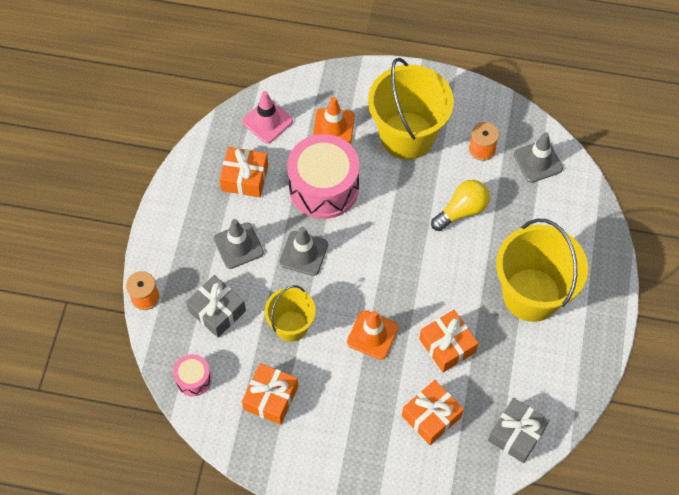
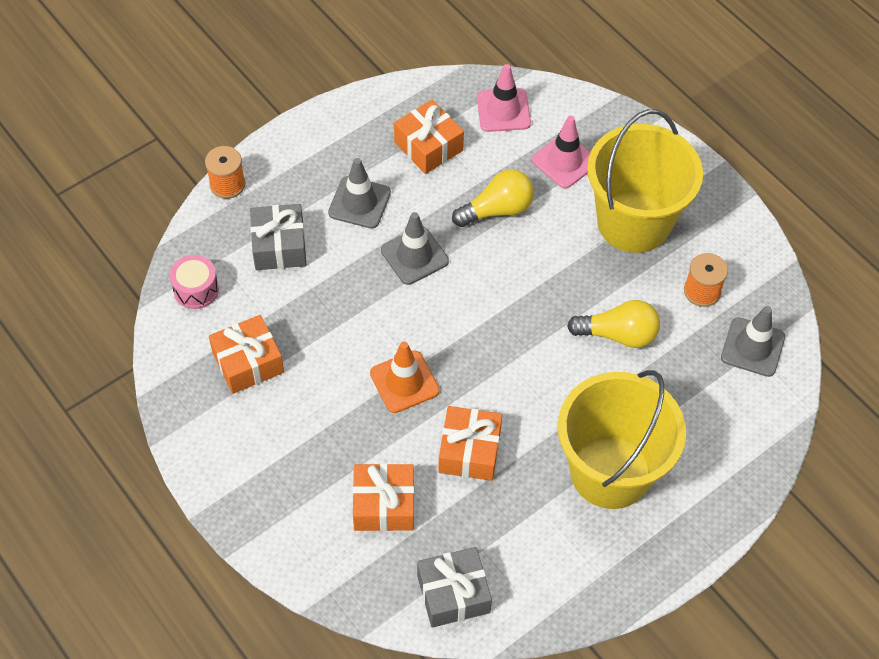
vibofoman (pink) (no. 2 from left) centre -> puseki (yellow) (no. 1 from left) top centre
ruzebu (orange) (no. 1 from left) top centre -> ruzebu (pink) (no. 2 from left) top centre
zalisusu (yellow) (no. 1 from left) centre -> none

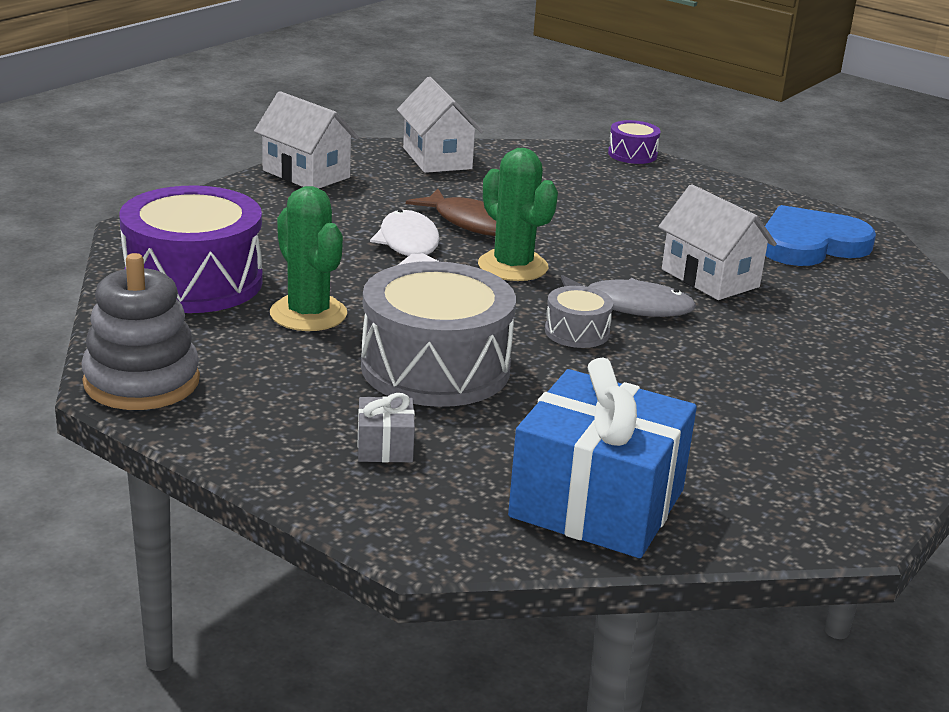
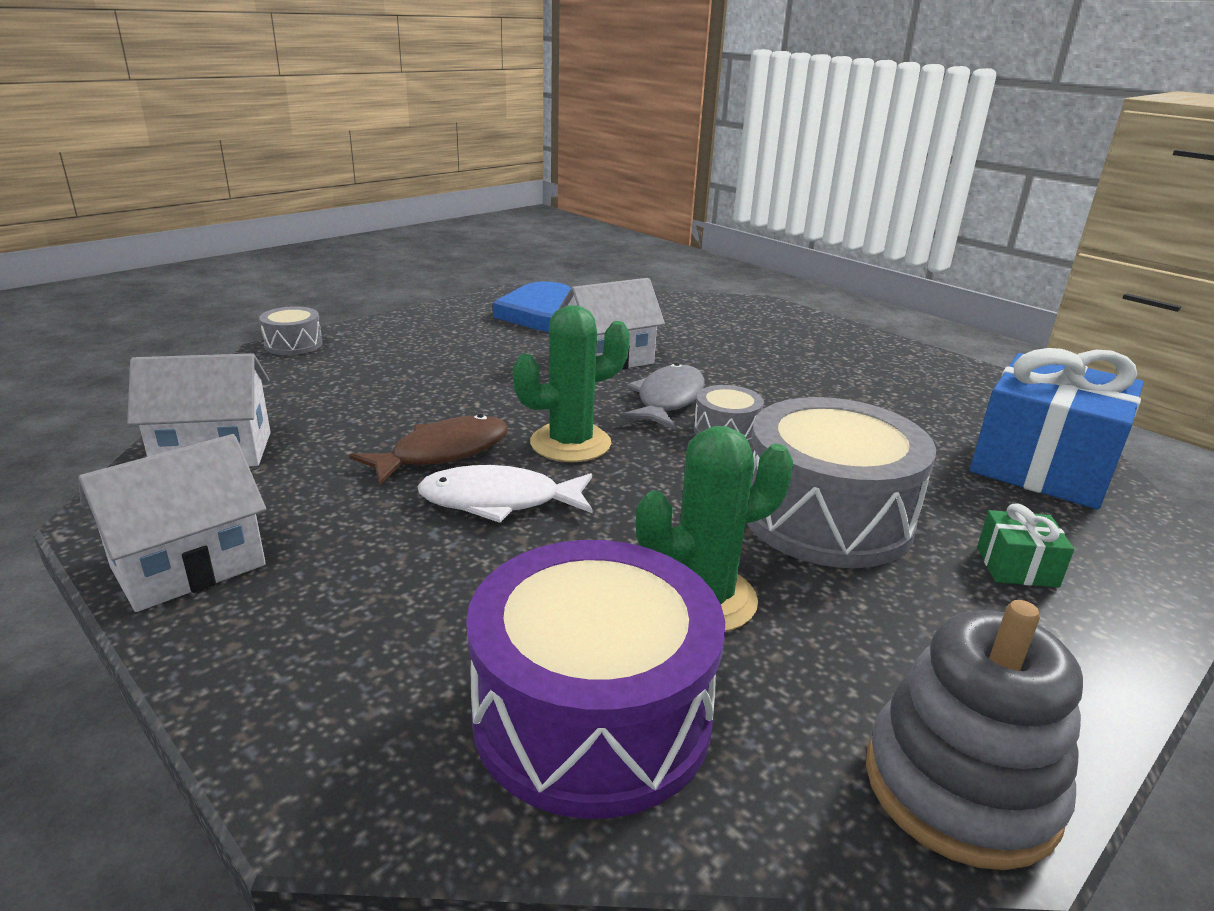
vibofoman (purple) (no. 2 from left) top right -> vibofoman (grey) (no. 1 from left) middle left
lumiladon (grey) centre -> lumiladon (green) middle right

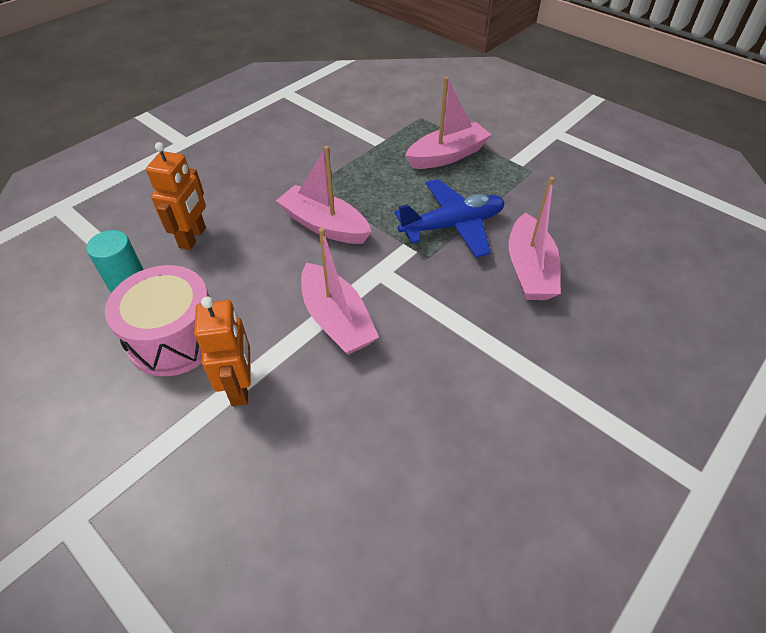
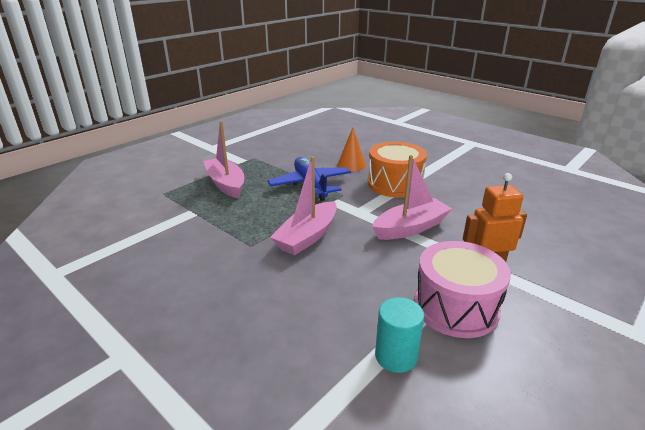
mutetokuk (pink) (no. 4 from left) middle right -> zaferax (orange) centre
none -> vibofoman (orange) centre
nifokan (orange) (no. 1 from left) top left -> none

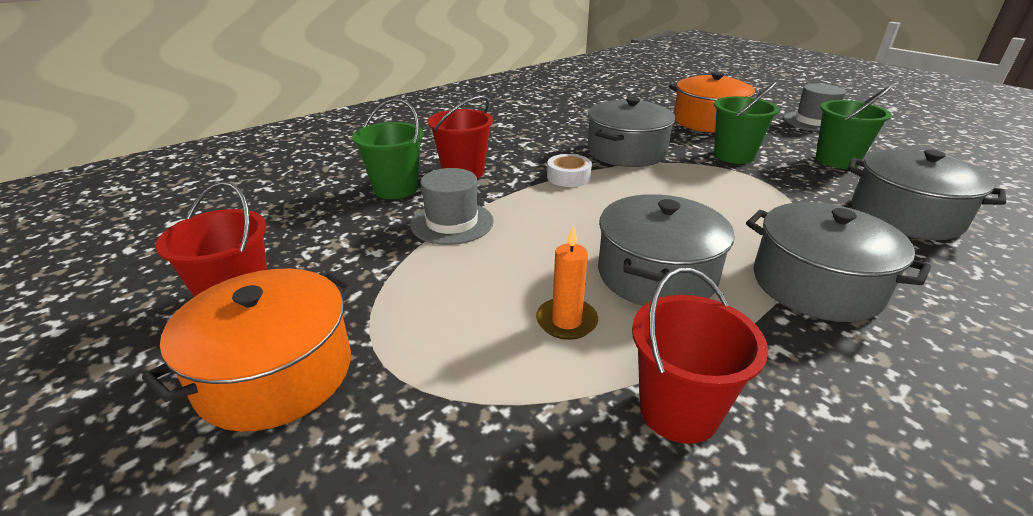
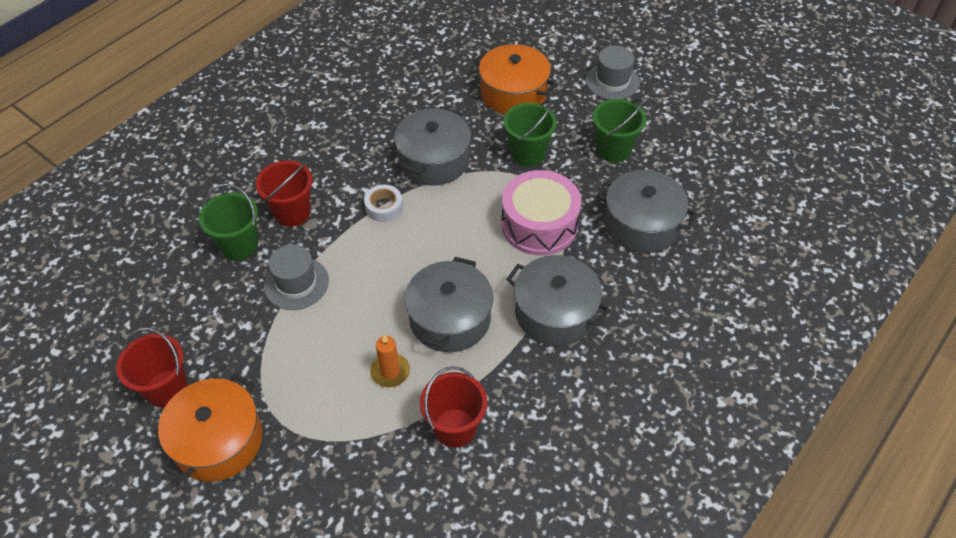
none -> vibofoman (pink) centre

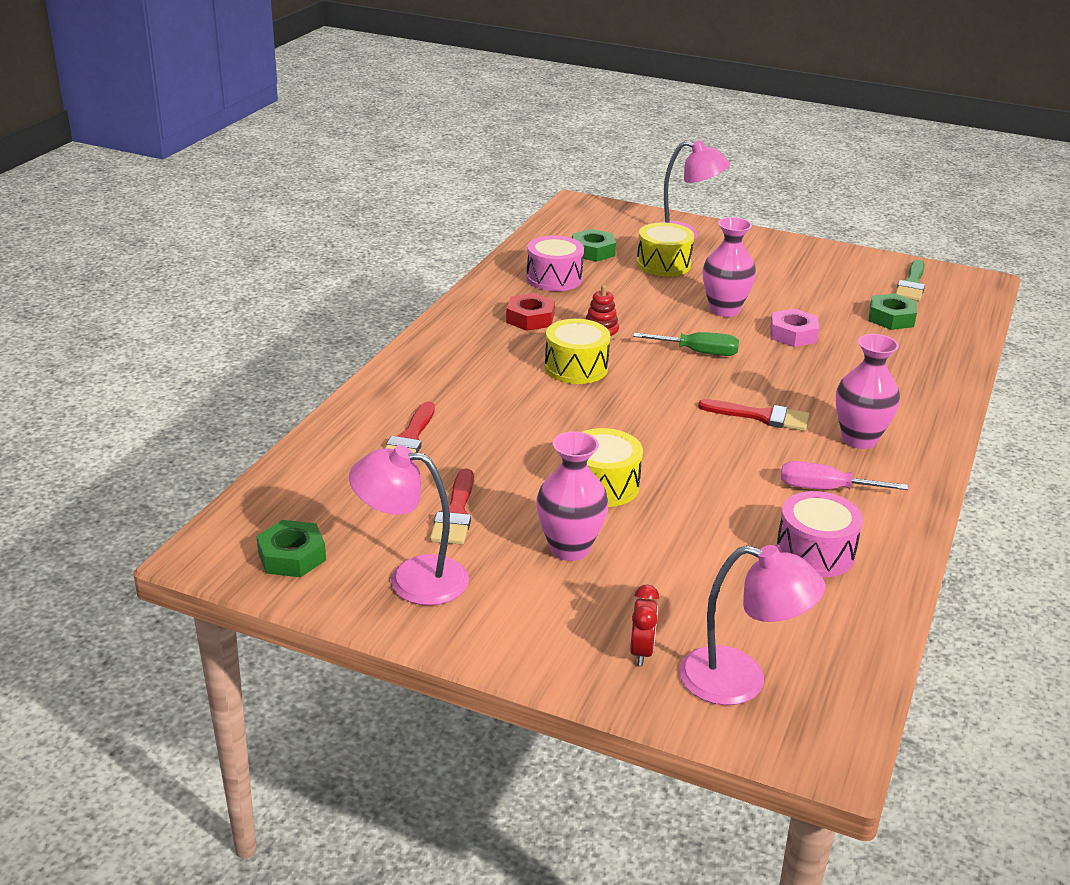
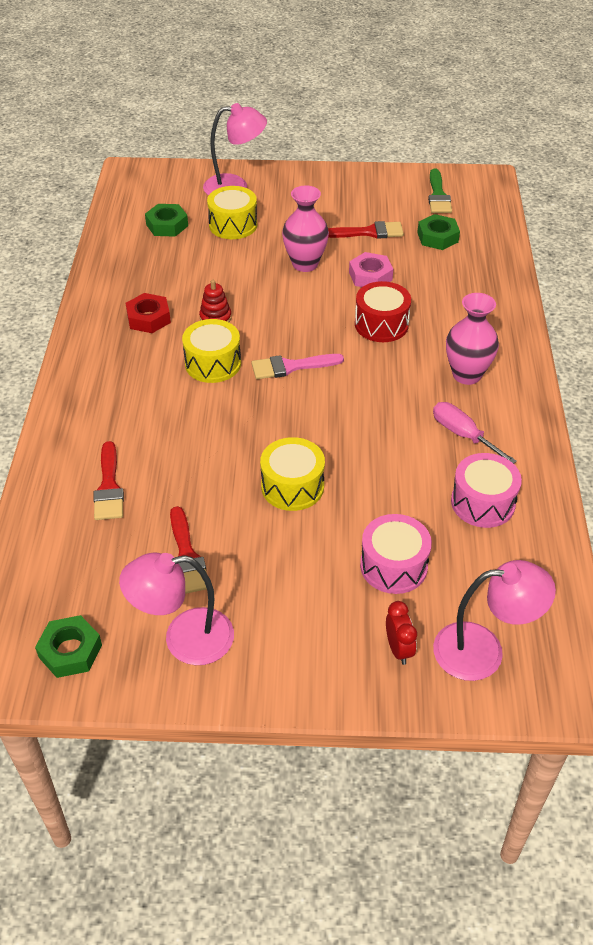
none -> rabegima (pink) centre
rabegima (red) (no. 3 from left) middle right -> rabegima (red) (no. 3 from left) top centre, relocated
none -> vibofoman (red) top centre
vibofoman (pink) (no. 1 from left) top centre -> vibofoman (pink) (no. 1 from left) middle right, relocated
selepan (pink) middle right, 60 degrees clockwise
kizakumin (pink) (no. 1 from left) centre -> none
selepan (green) centre -> none

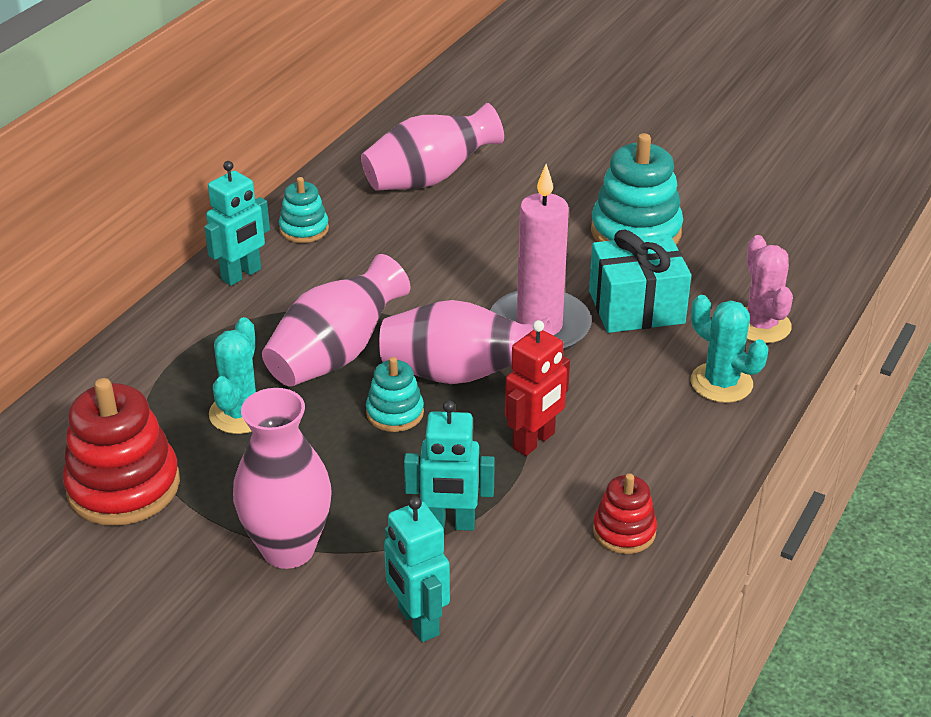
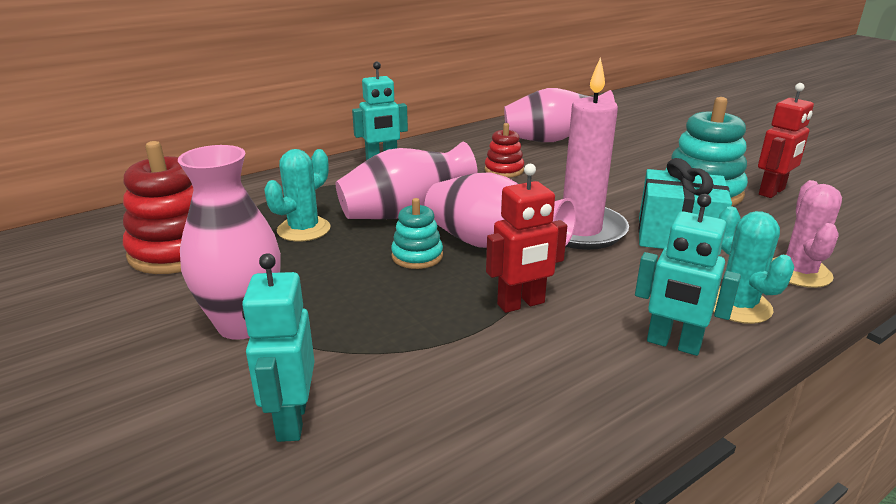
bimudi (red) (no. 2 from left) bottom right -> bimudi (red) (no. 2 from left) top centre, relocated
nifokan (turquoise) (no. 3 from left) centre -> nifokan (turquoise) (no. 3 from left) middle right, relocated
none -> nifokan (red) (no. 2 from left) top right
bimudi (turquoise) (no. 1 from left) top left -> none

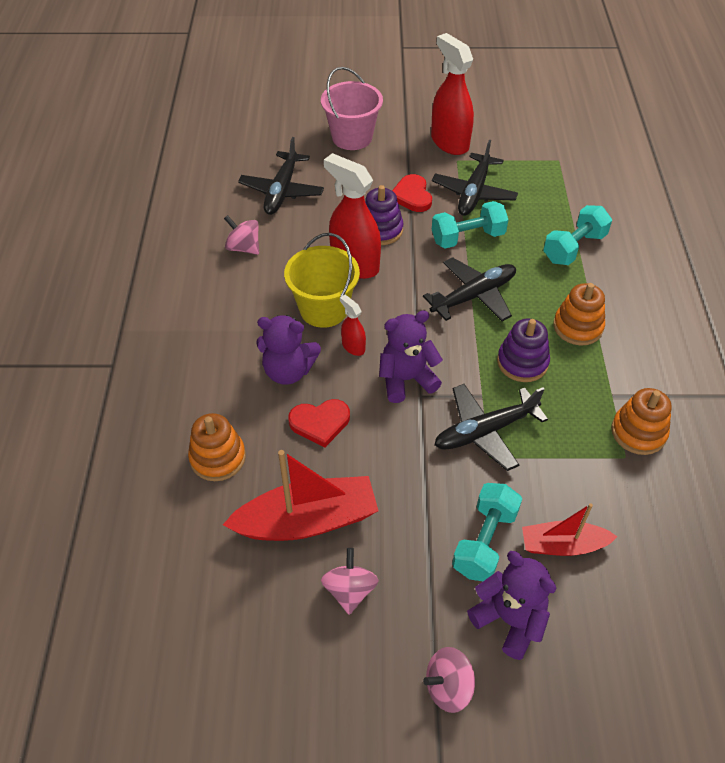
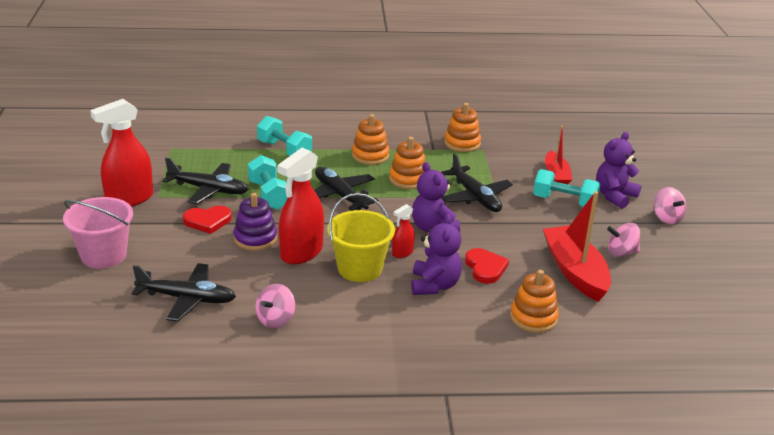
bimudi (purple) (no. 2 from left) middle right -> bimudi (orange) (no. 2 from left) centre

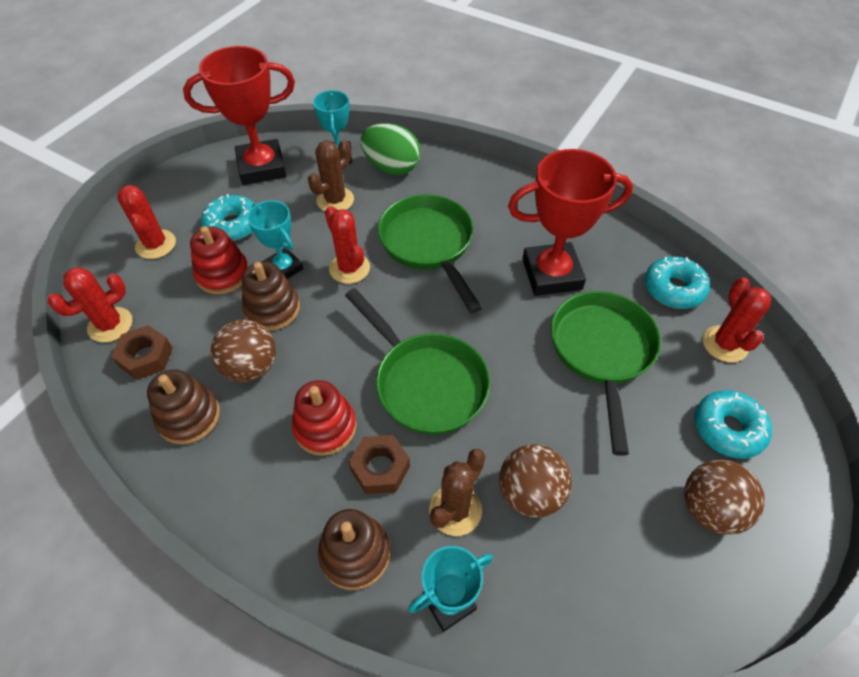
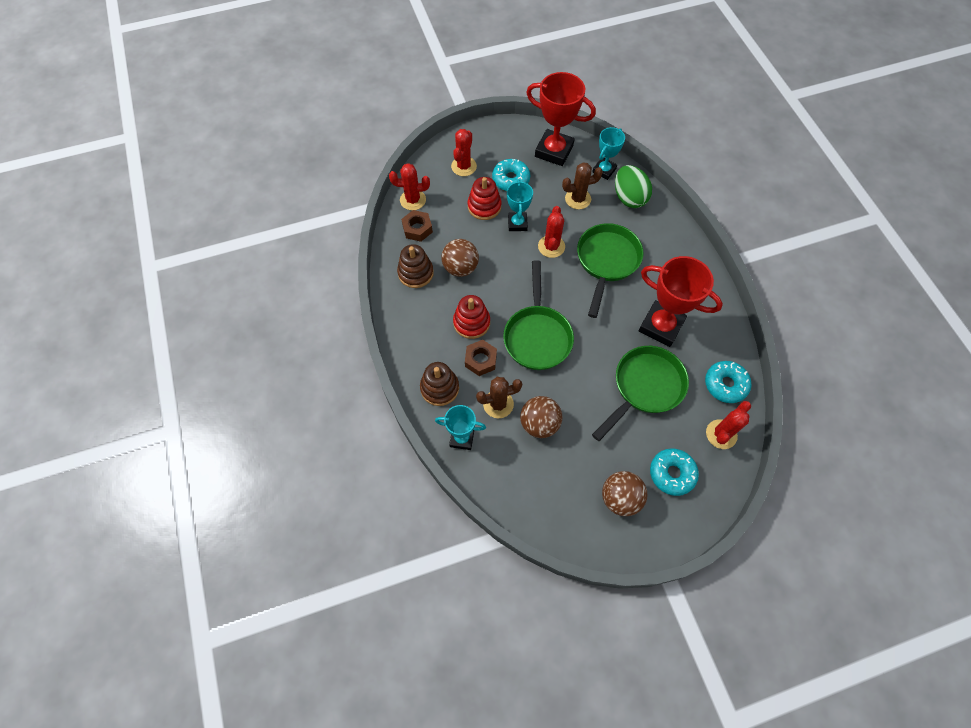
bimudi (brown) (no. 2 from left) middle left -> none

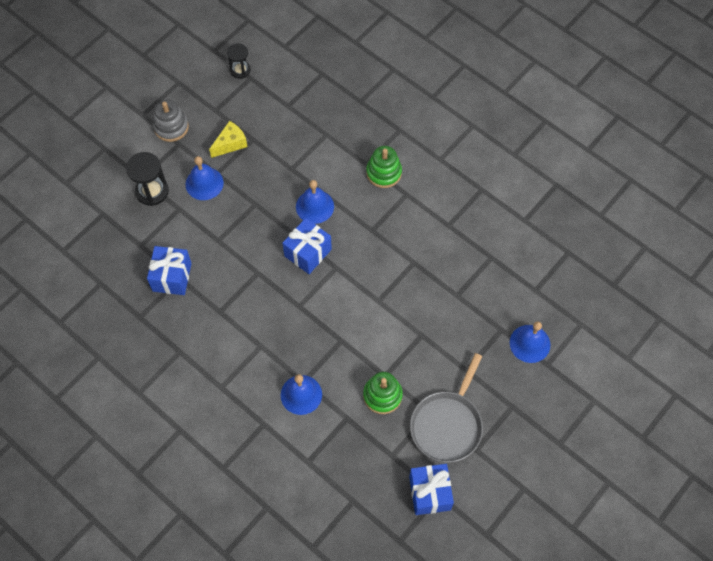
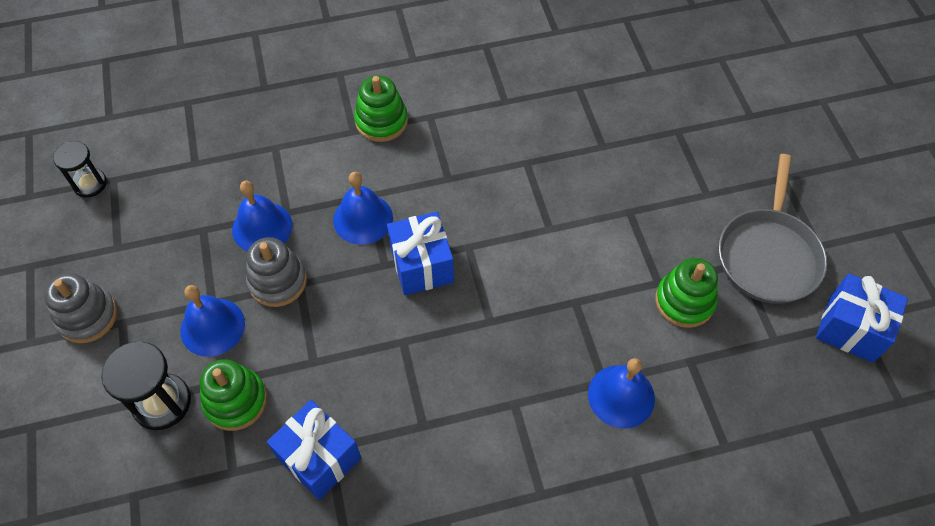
none -> bimudi (green) (no. 1 from left) bottom left
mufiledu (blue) (no. 4 from left in the first image) middle right -> mufiledu (blue) (no. 2 from left) middle left, relocated
none -> bimudi (grey) (no. 2 from left) middle left
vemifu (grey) bottom centre -> vemifu (grey) middle right, 45 degrees clockwise
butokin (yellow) top left -> none

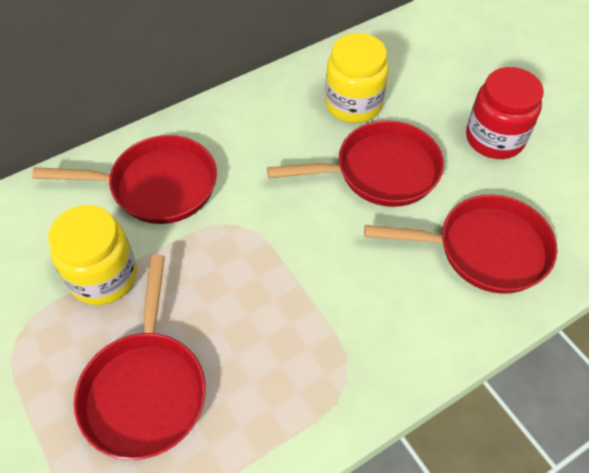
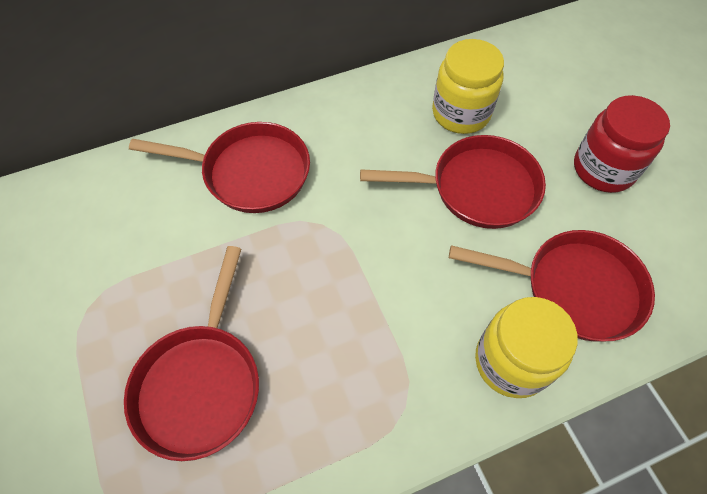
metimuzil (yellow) (no. 1 from left in the first image) middle left -> metimuzil (yellow) (no. 2 from left) bottom right, relocated

